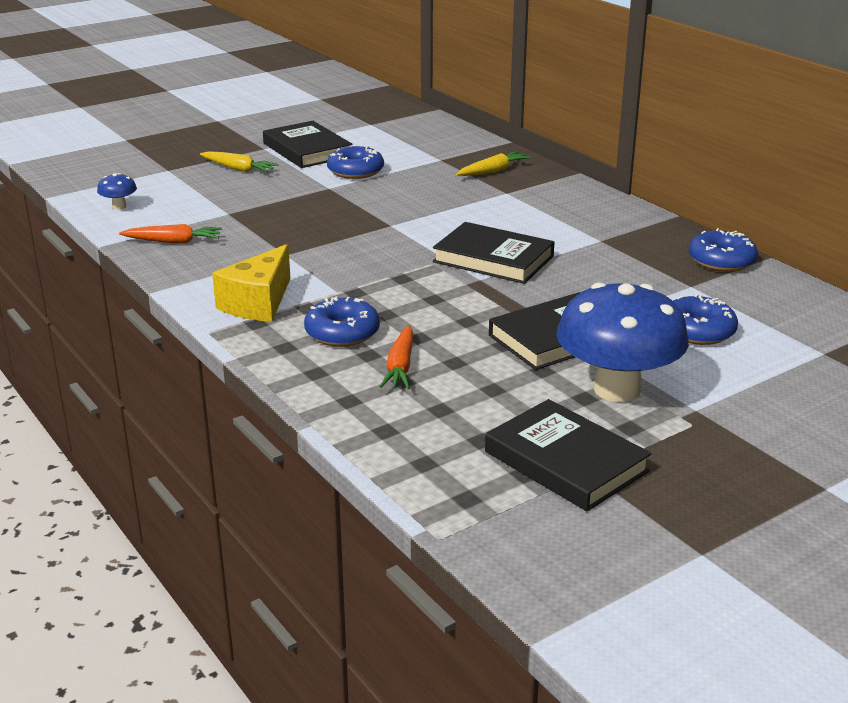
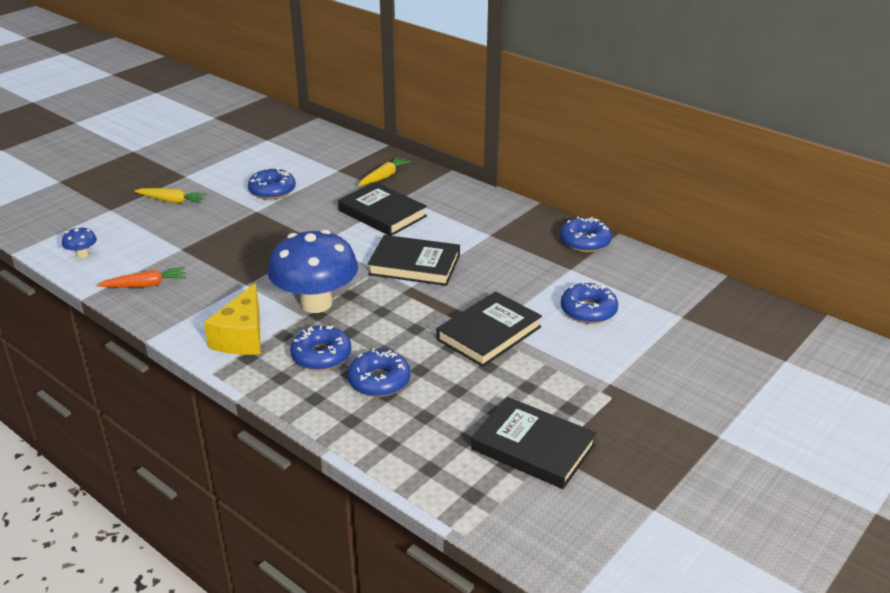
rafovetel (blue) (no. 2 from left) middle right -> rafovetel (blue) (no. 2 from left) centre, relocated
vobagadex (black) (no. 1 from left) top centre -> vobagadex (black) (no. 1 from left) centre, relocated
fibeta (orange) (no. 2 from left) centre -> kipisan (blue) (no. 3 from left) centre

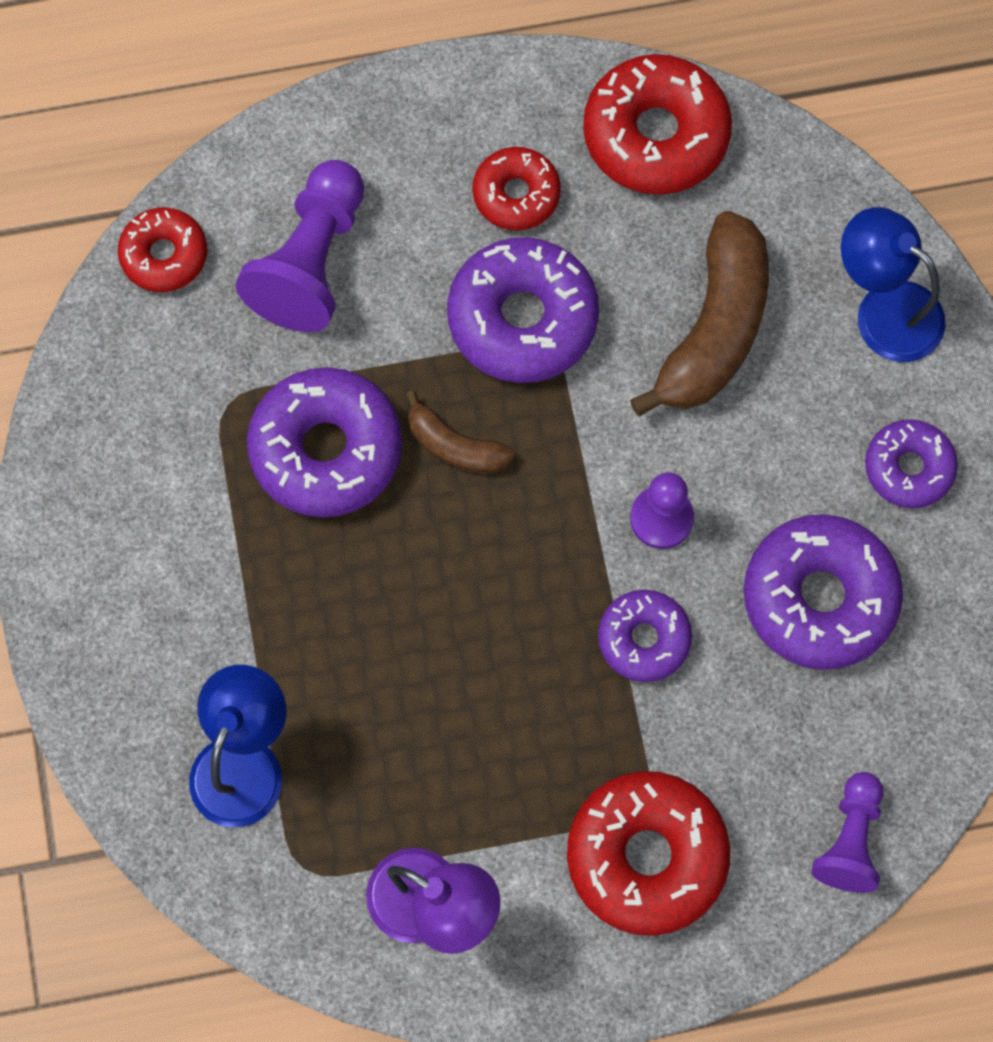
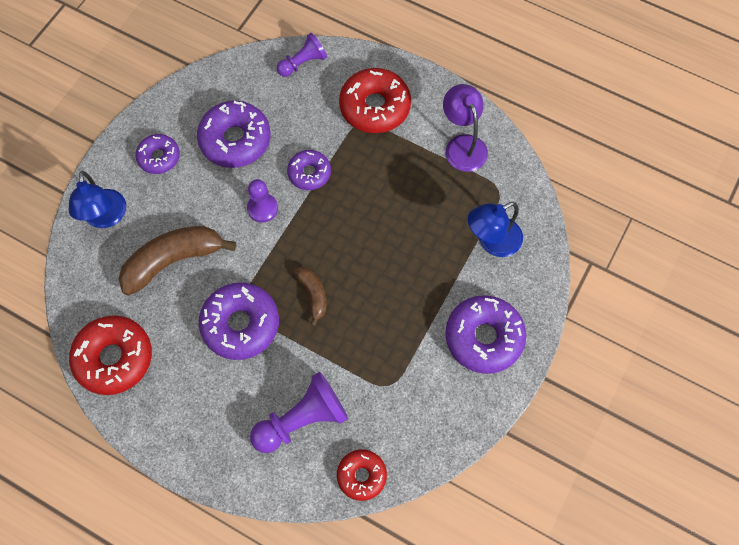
kipisan (purple) (no. 1 from left in the first image) middle left -> kipisan (purple) (no. 5 from left) centre, relocated
kipisan (red) (no. 2 from left) top centre -> none

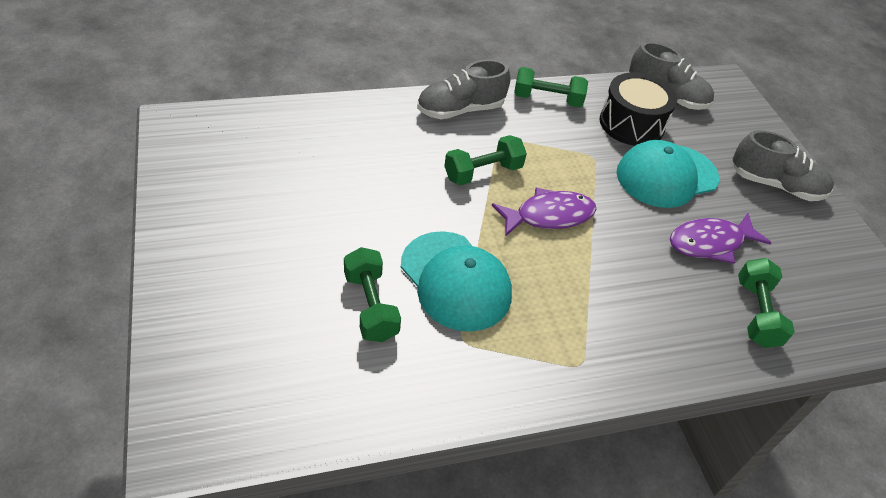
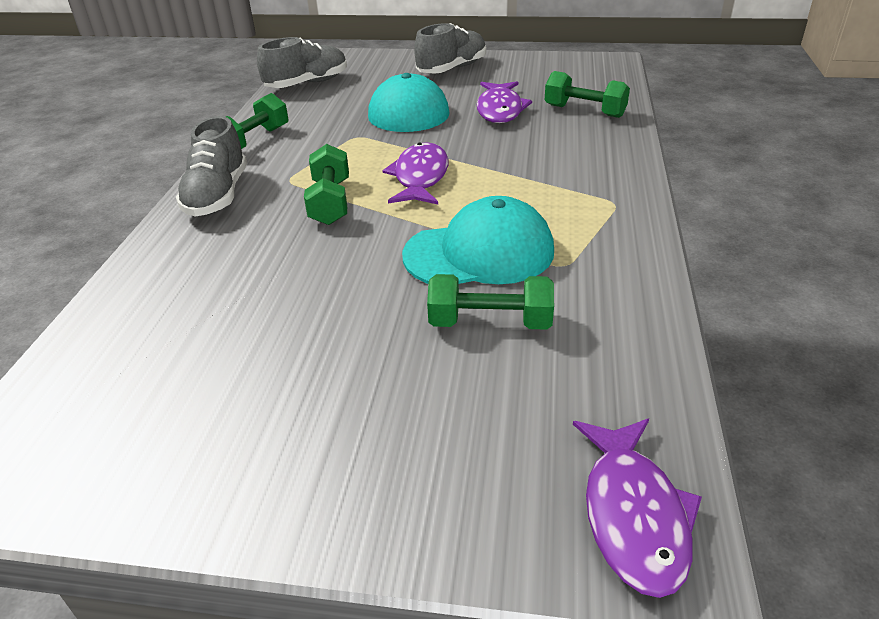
none -> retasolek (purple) (no. 3 from left) bottom right
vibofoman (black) top right -> none

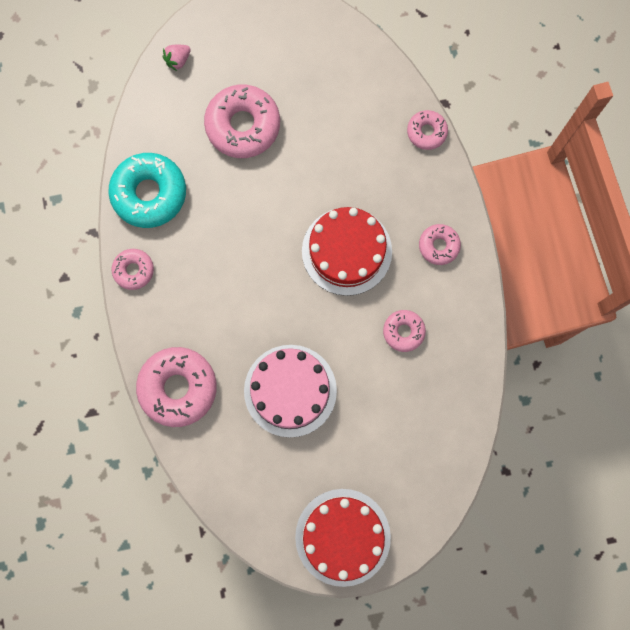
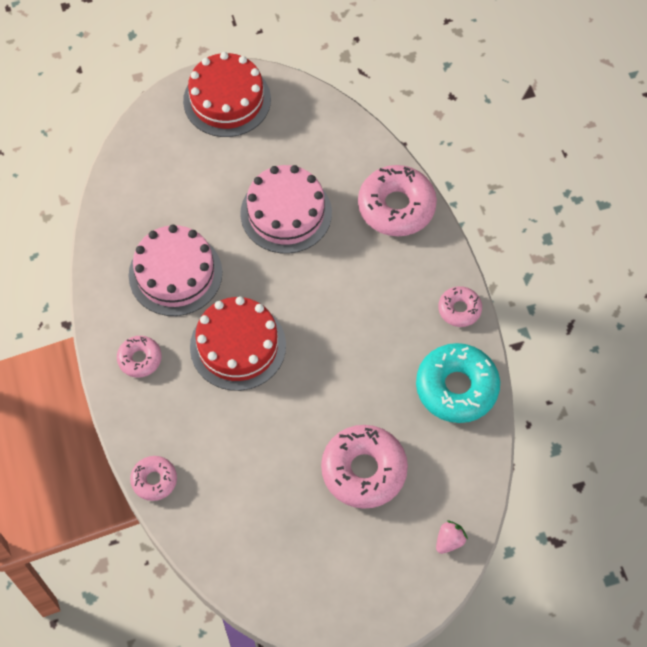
kipisan (pink) (no. 4 from left) centre -> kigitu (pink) (no. 1 from left) middle left

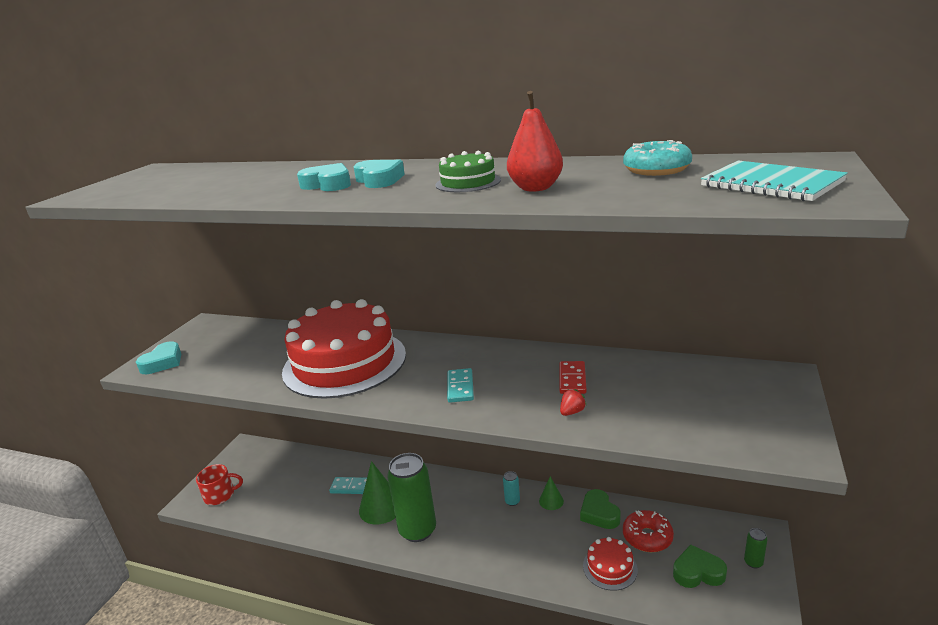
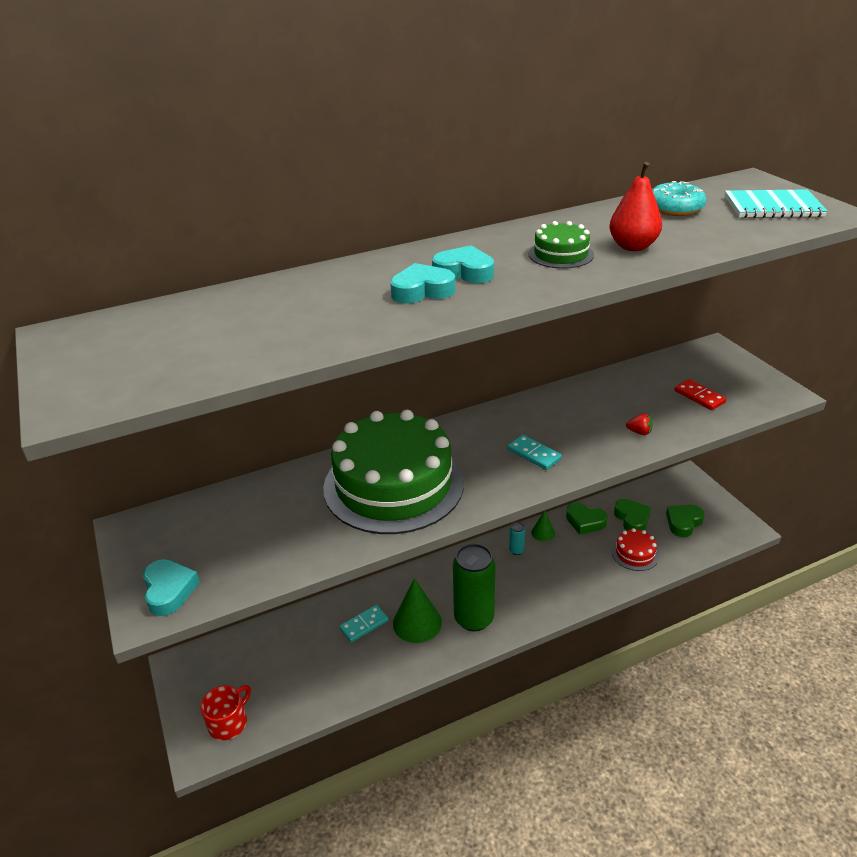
kigitu (red) (no. 1 from left) centre -> kigitu (green) (no. 1 from left) centre
kipisan (red) bottom right -> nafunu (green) (no. 2 from left) middle right
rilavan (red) centre -> rilavan (red) middle right, 105 degrees clockwise
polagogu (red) centre -> polagogu (red) middle right, relocated
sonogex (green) (no. 2 from left) bottom right -> none

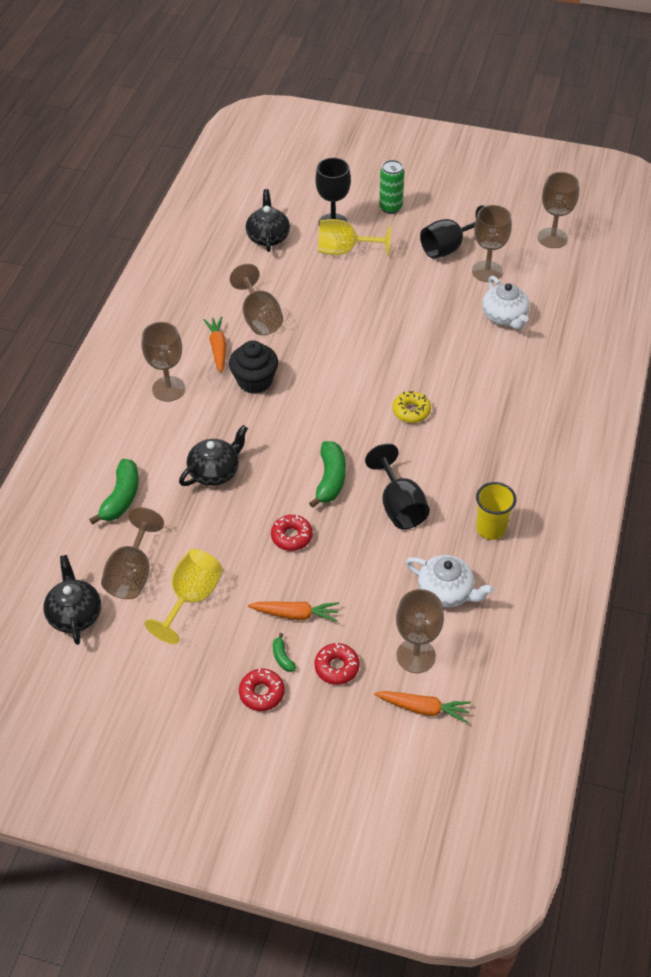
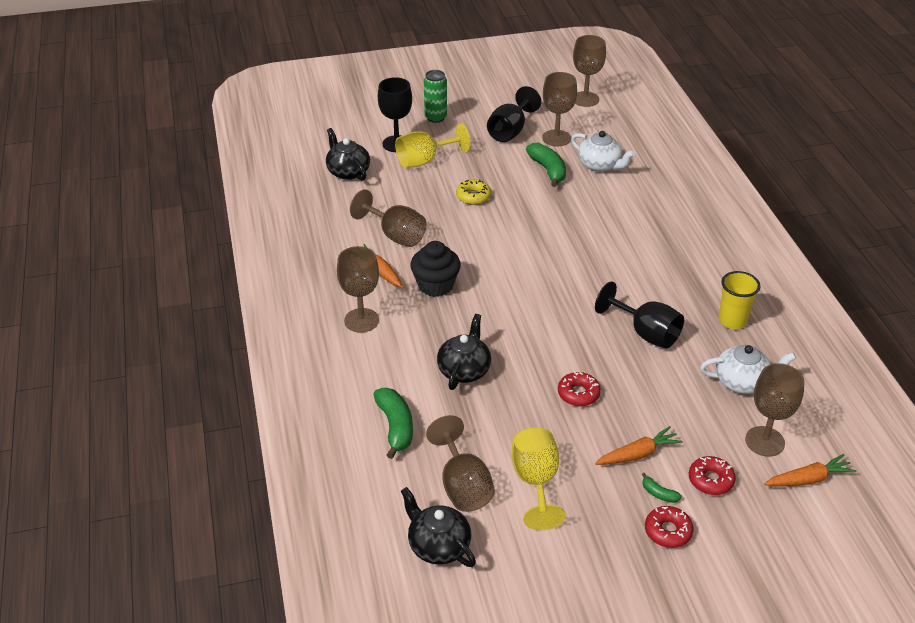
kipisan (yellow) centre -> kipisan (yellow) top centre, relocated
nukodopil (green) (no. 3 from left in the first image) centre -> nukodopil (green) (no. 2 from left) top centre, relocated

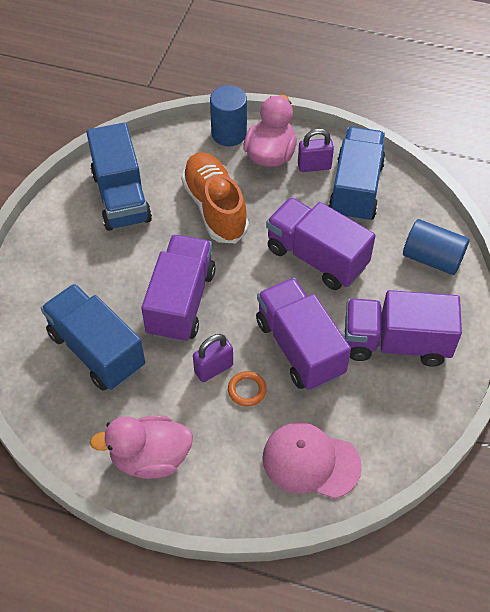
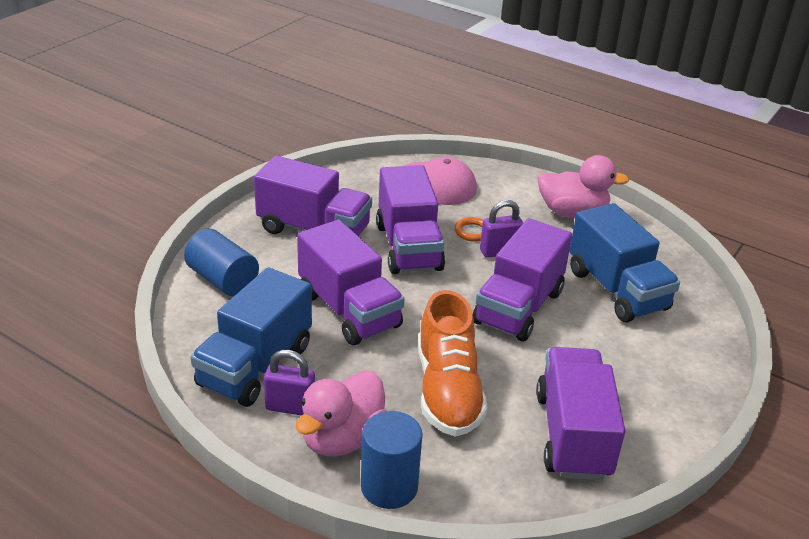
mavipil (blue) (no. 2 from left) top left -> mavipil (purple) (no. 5 from left) bottom right

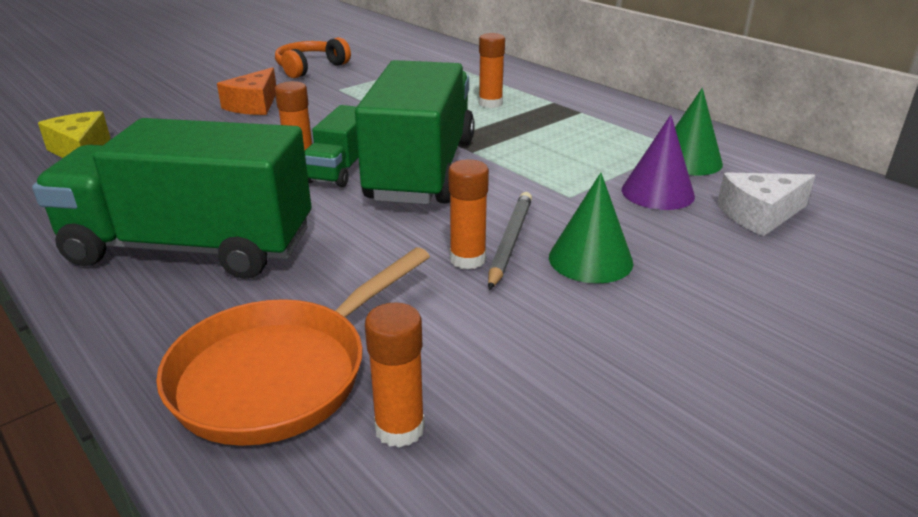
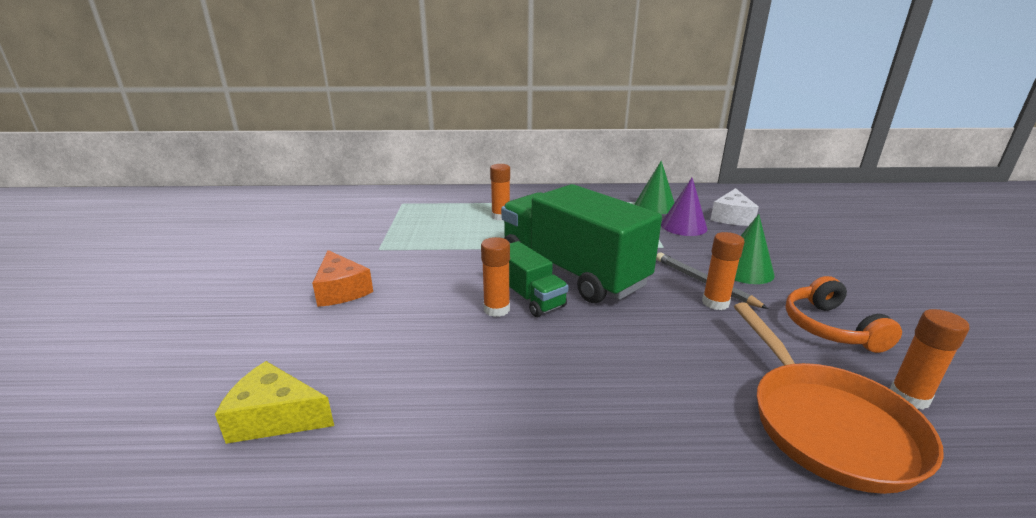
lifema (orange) top centre -> lifema (orange) middle right, relocated
mavipil (green) (no. 1 from left) middle left -> none

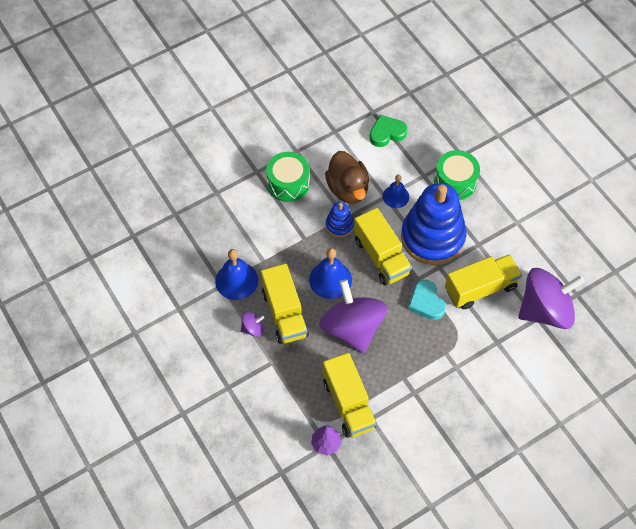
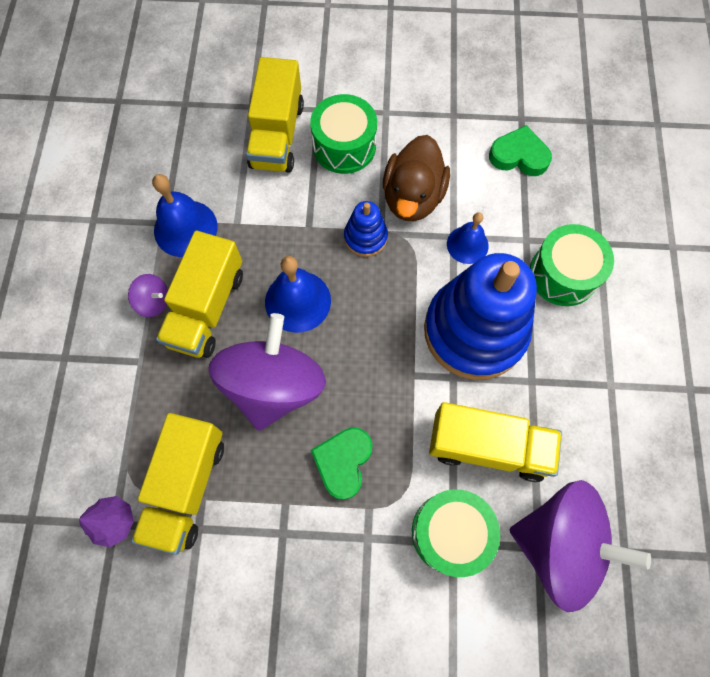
mavipil (yellow) (no. 3 from left) centre -> mavipil (yellow) (no. 3 from left) top centre, relocated
none -> nafunu (green) (no. 1 from left) bottom centre
none -> vibofoman (green) (no. 2 from left) bottom centre
nafunu (turquoise) middle right -> none

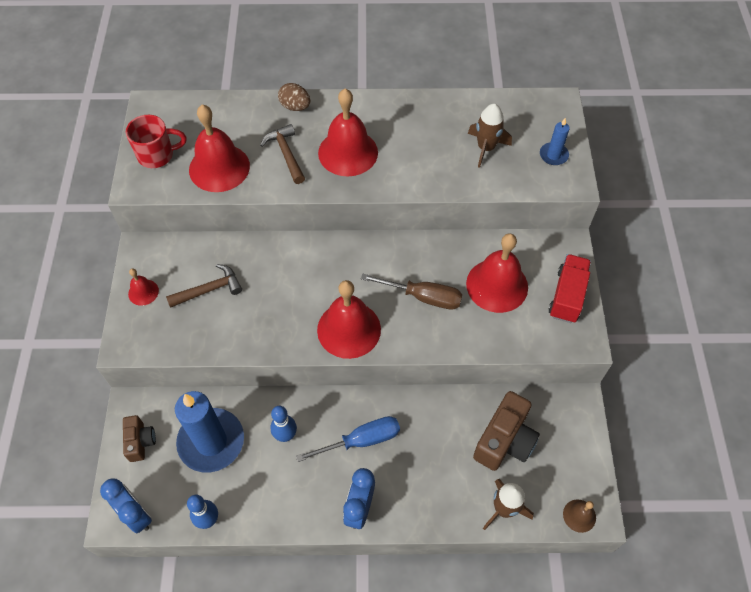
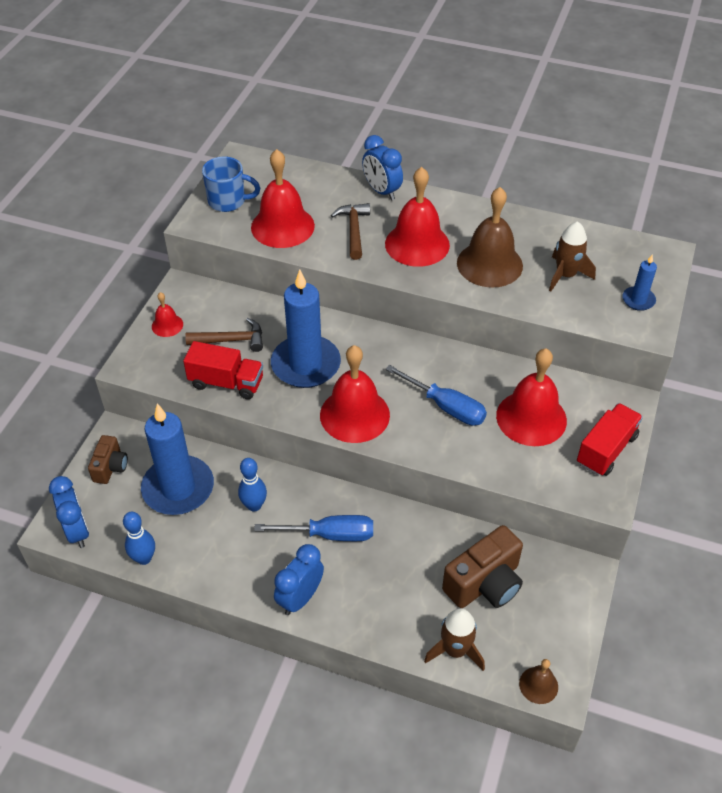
none -> mavipil (red) (no. 1 from left) middle left
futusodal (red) top left -> futusodal (blue) top left
none -> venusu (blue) (no. 2 from left) centre
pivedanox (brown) top centre -> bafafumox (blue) (no. 3 from left) top centre
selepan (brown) centre -> selepan (blue) (no. 2 from left) centre
none -> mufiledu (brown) (no. 1 from left) top right

